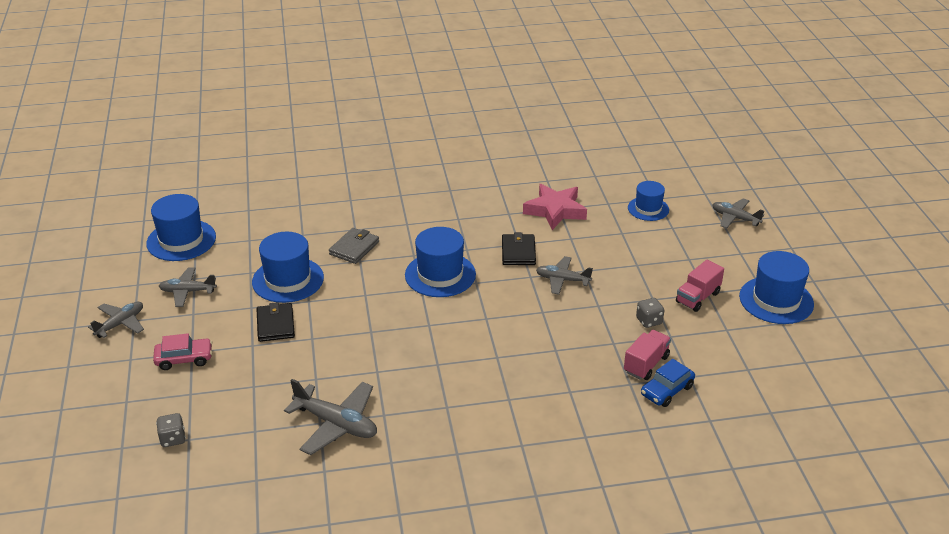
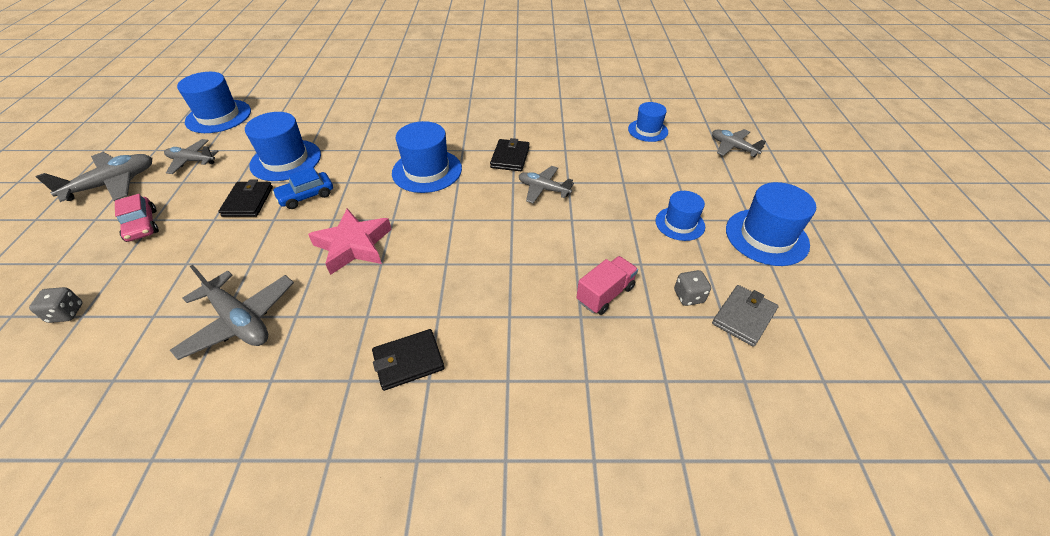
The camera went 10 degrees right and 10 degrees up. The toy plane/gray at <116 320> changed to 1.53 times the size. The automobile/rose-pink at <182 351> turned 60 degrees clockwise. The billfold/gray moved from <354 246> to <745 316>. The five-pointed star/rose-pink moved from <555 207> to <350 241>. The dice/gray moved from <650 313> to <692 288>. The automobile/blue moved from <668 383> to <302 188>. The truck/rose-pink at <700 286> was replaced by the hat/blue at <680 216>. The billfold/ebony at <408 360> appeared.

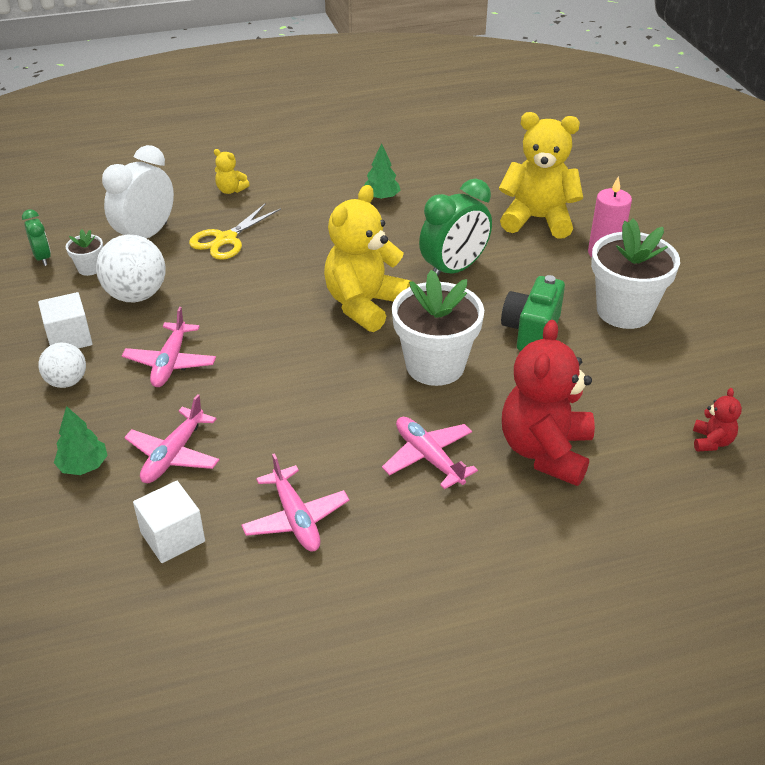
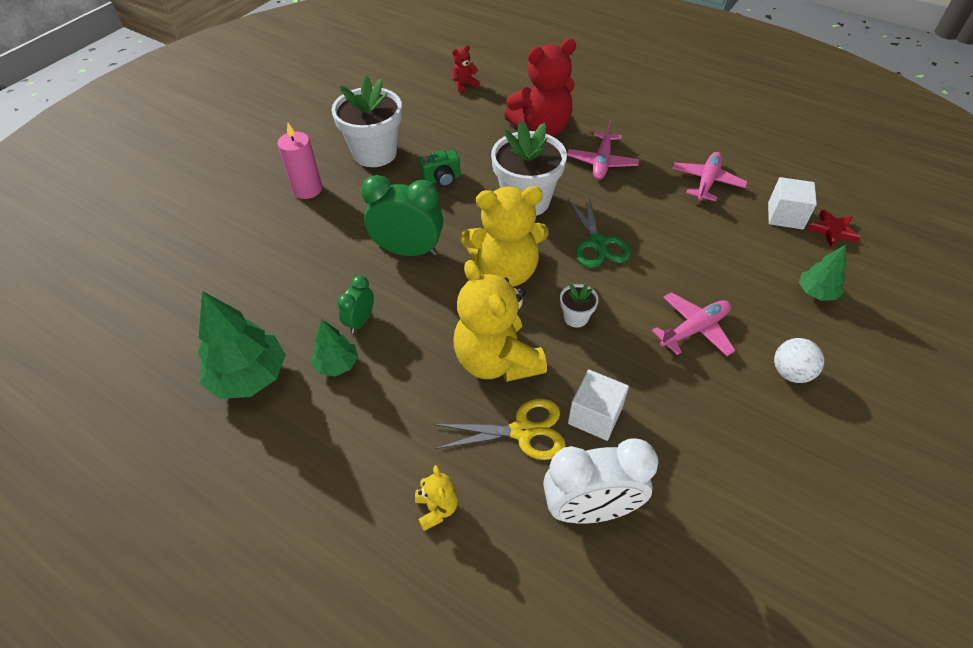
The camera went 130 degrees left and 10 degrees up. The bedside clock/green moved from <36 237> to <355 304>. The cube/white moved from <65 320> to <598 405>. The plant pot/white moved from <84 252> to <579 306>. The ball/white at <131 268> disappeared. The toy plane/rose-pink at <171 438> disappeared. The teddy bear/bright yellow moved from <541 175> to <500 321>. The compact camera/green at <533 313> changed to 0.66 times the size. The toy tree/green at <242 345> appeared. The scissors/green at <599 231> appeared. The five-pointed star/crimson at <834 228> appeared.

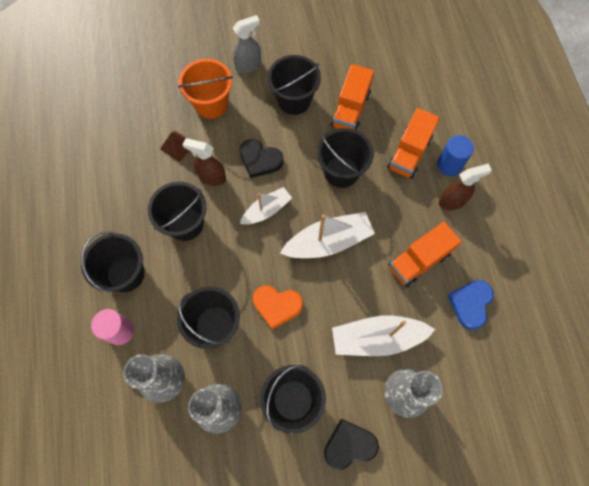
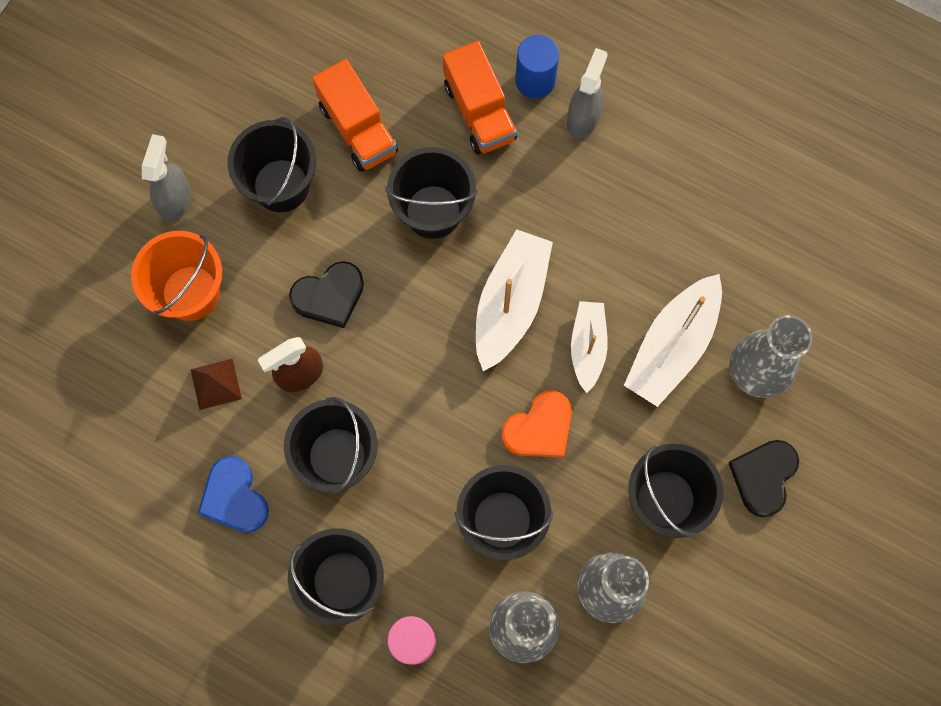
The camera went 50 degrees left and 5 degrees up. The sailboat/white moved from <266 206> to <589 347>. The truck/orange-coloured at <425 254> disappeared. The sprayer/russet at <465 187> became the sprayer/gray at <587 93>. The love heart/blue moved from <471 305> to <233 494>.

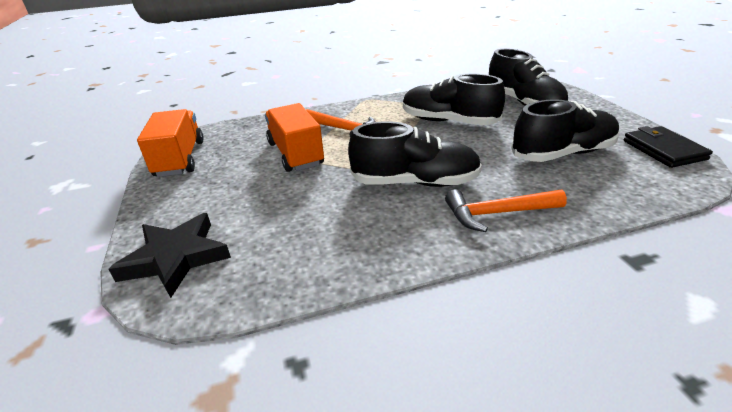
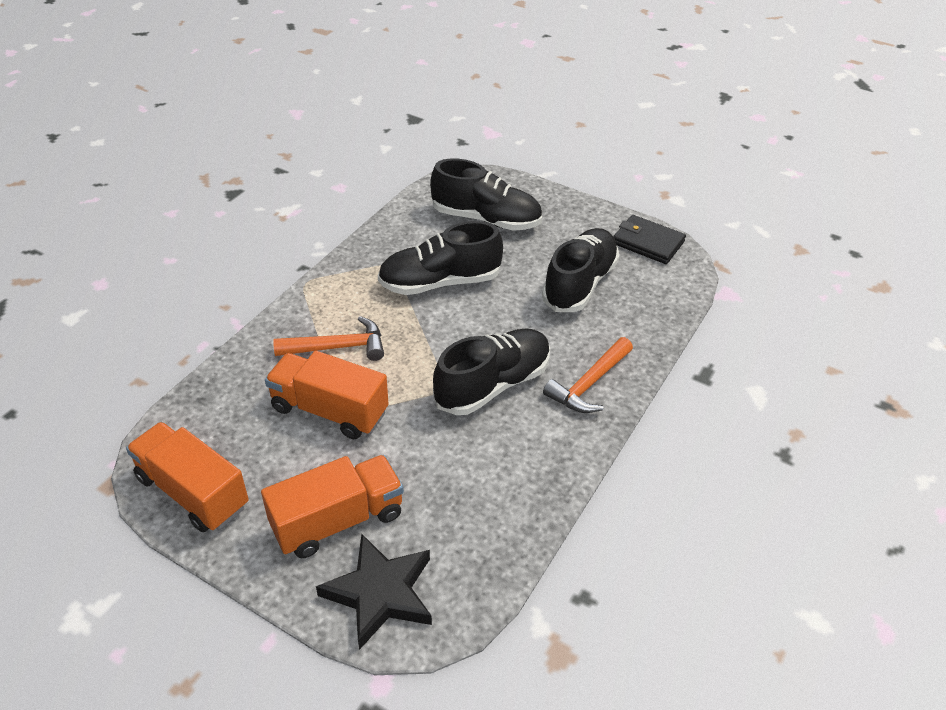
The camera went 45 degrees left and 10 degrees up. The truck/orange-coloured at <332 506> appeared.

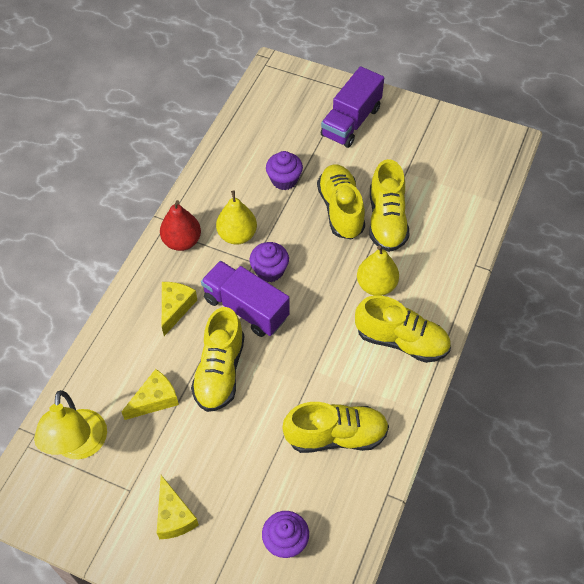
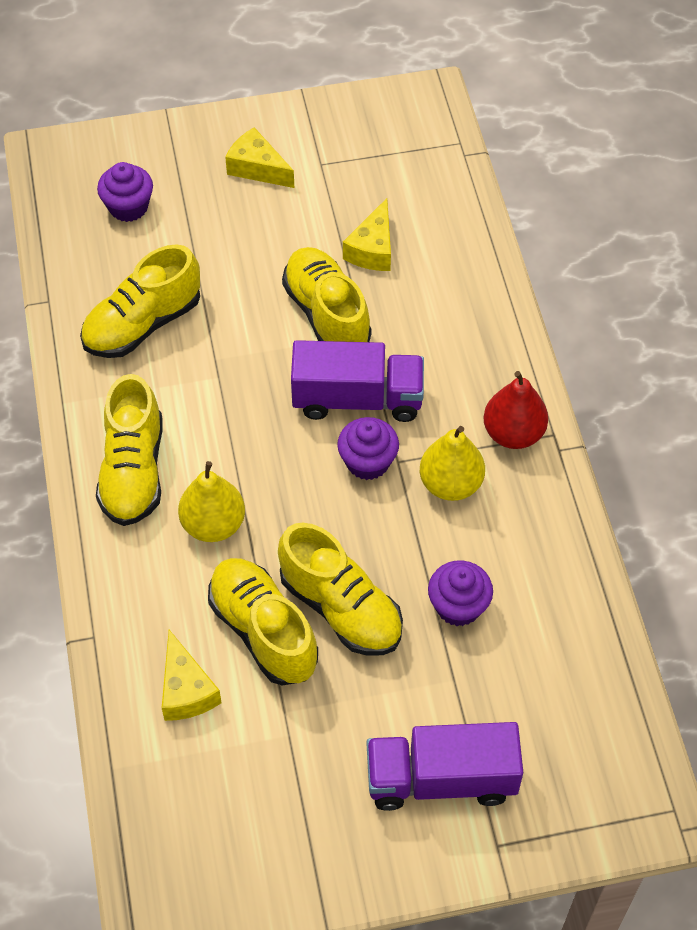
The camera went 145 degrees right and 0 degrees up. The reading lamp/bright yellow at <70 424> disappeared. The cheese wedge/bright yellow moved from <179 309> to <192 675>. The truck/violet at <352 107> turned 90 degrees counterclockwise. The lace-up shoe/bright yellow at <403 329> turned 75 degrees counterclockwise.

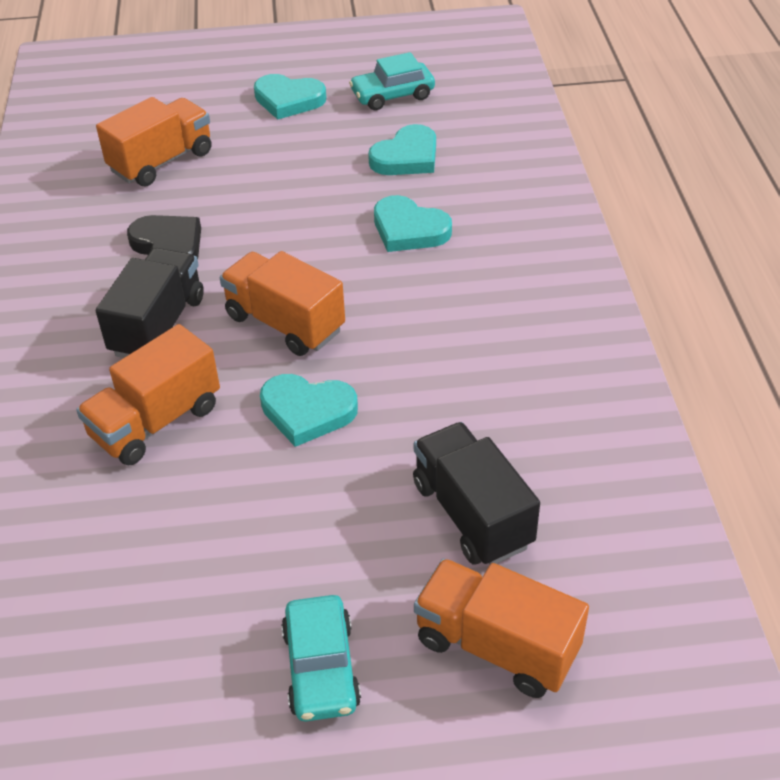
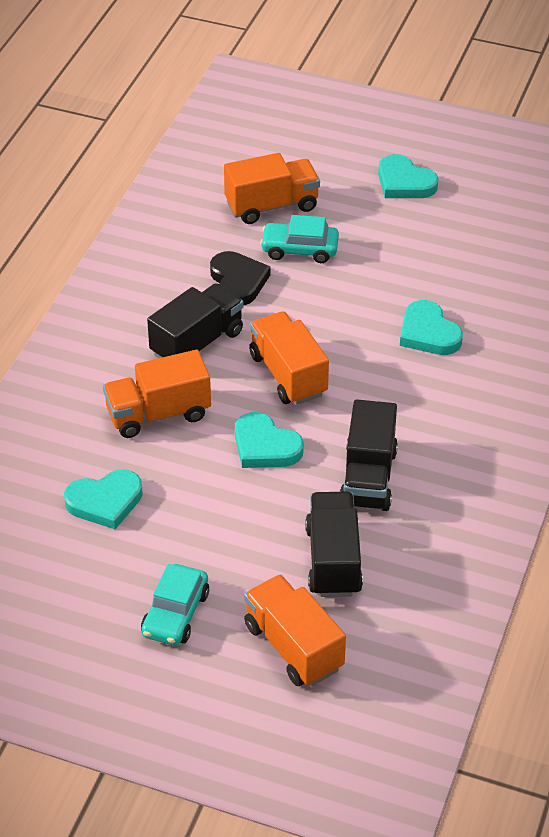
The camera went 25 degrees right and 0 degrees up. The automobile/teal moved from <392 81> to <299 239>. The love heart/teal moved from <402 149> to <103 499>. The truck/ebony at <369 455> appeared.

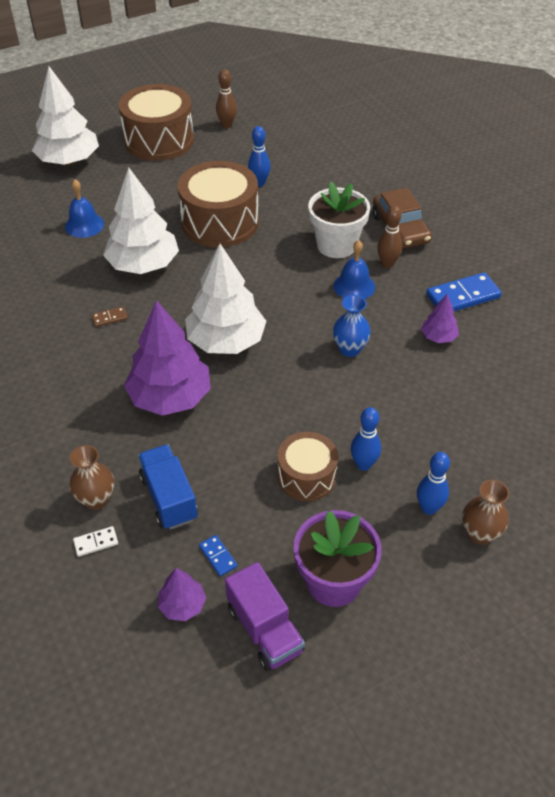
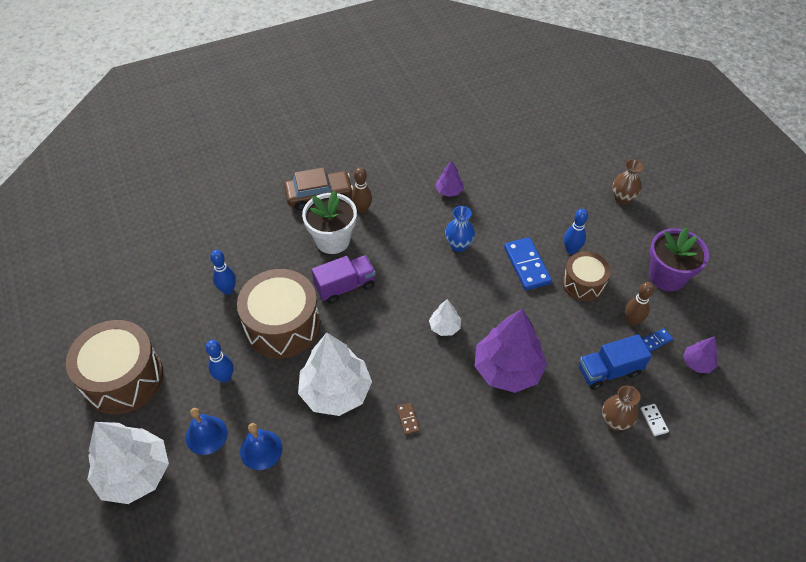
The camera went 85 degrees left and 5 degrees up. The toy tree/white at <225 299> changed to 0.47 times the size. The bowling pin/russet moved from <226 98> to <639 304>. The truck/violet moved from <265 616> to <344 279>. The school bell/blue moved from <354 269> to <207 431>. The bowling pin/blue moved from <433 483> to <219 361>. The domino tile/blue moved from <464 291> to <528 263>.

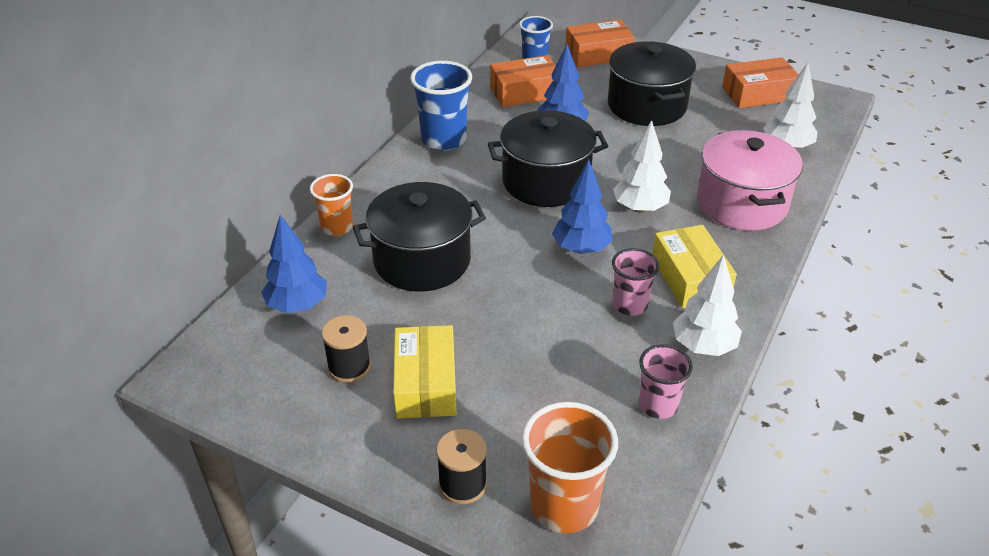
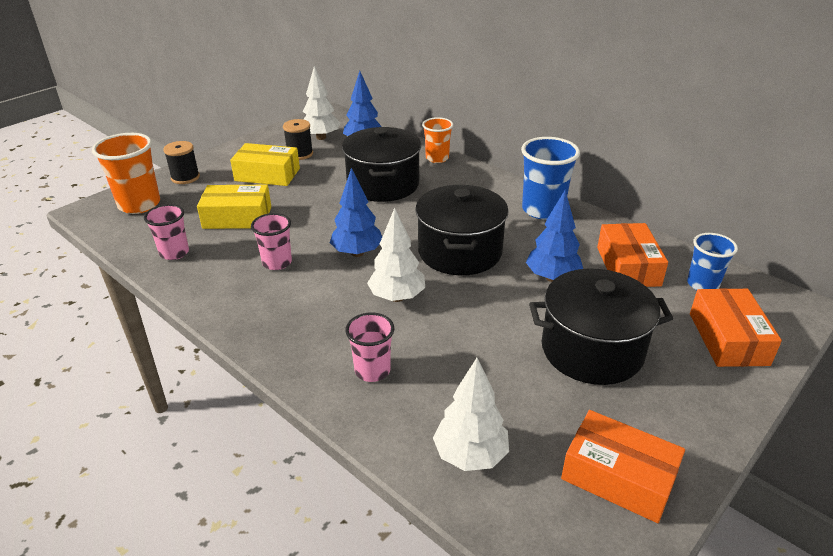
The camera went 105 degrees right and 5 degrees down. The package/bright yellow moved from <694 266> to <234 207>. The toy tree/white moved from <707 305> to <321 103>. The pot/rose-pink at <750 180> was replaced by the cup/rose-pink at <369 347>. The package/orange-coloured at <760 82> turned 60 degrees counterclockwise.

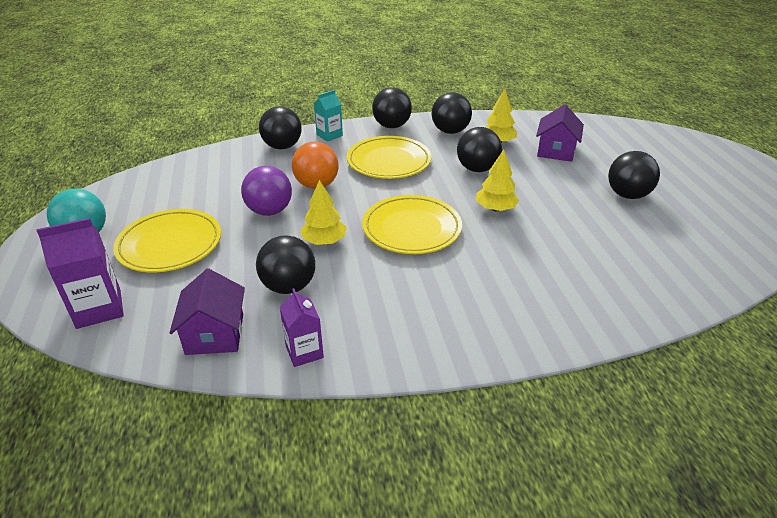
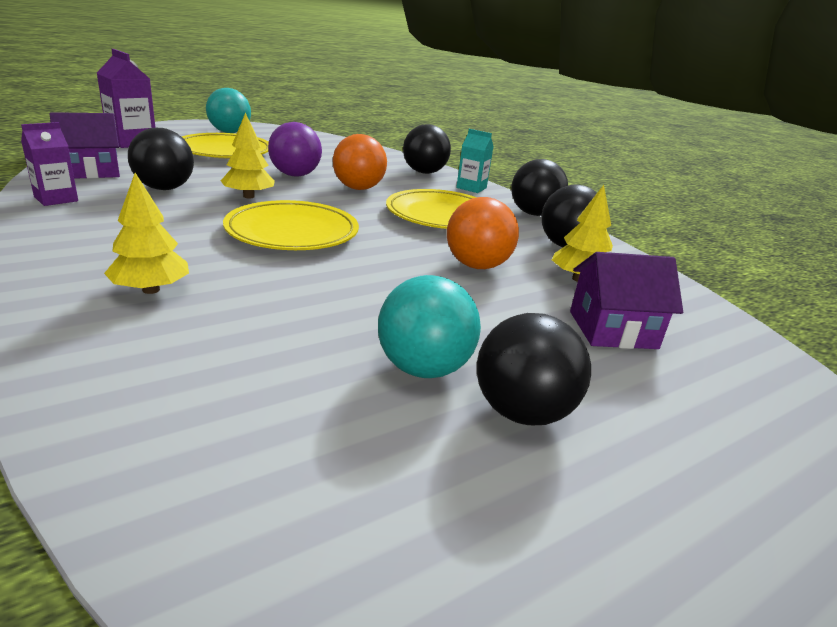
The camera went 65 degrees right and 10 degrees down. The ball/ebony at <479 149> became the ball/orange-coloured at <483 233>. The toy tree/bright yellow moved from <497 180> to <146 233>. The ball/teal at <429 326> appeared.

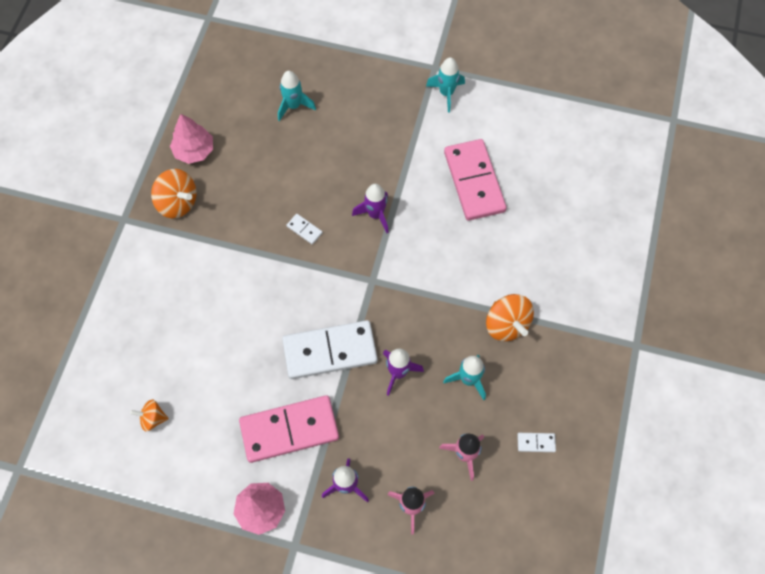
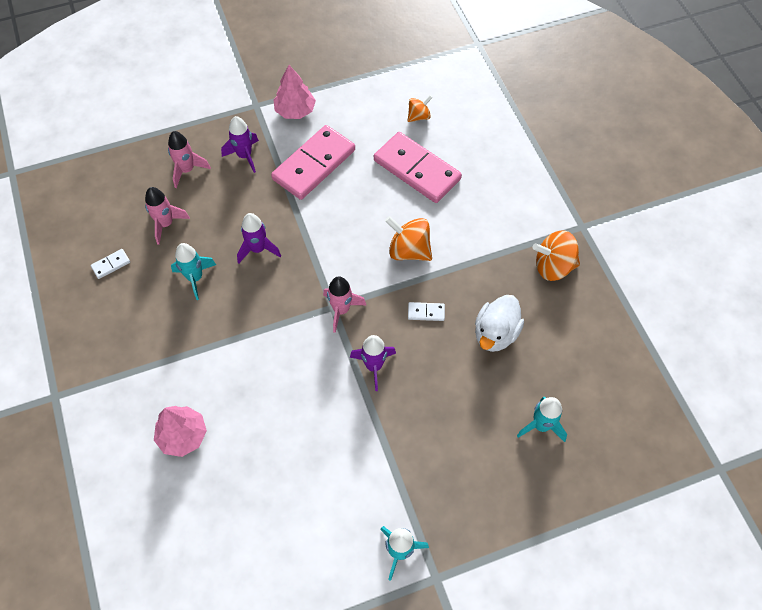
The camera went 145 degrees right and 5 degrees down. The toy tree/rose-pink moved from <191 139> to <180 431>. The domino tile/white at <330 349> disappeared. The domino tile/rose-pink moved from <475 180> to <418 167>. The whirligig/orange-coloured moved from <510 317> to <408 238>. The toy rocket/rose-pink at <344 304> appeared. The duck/white at <499 323> appeared.

